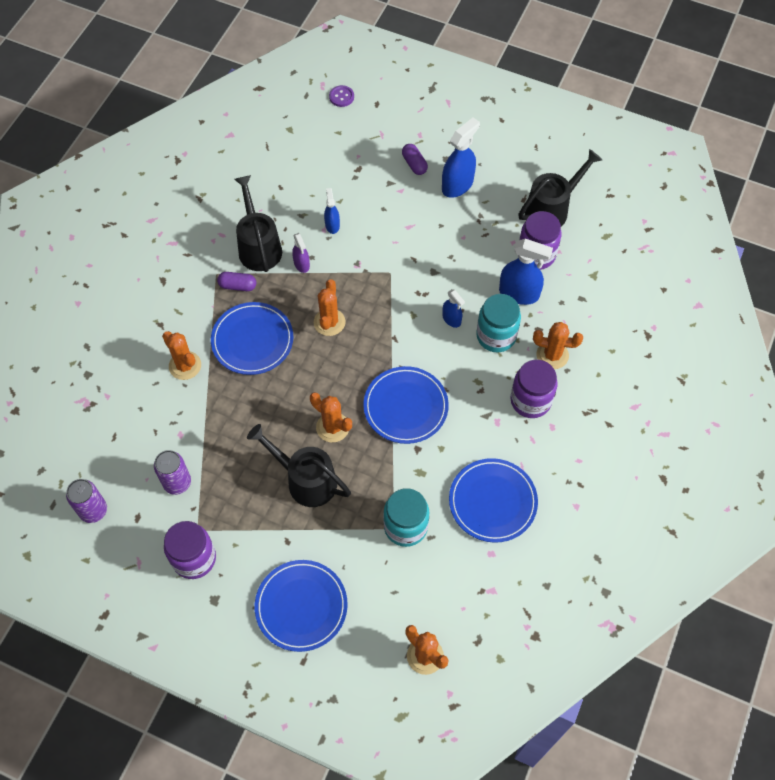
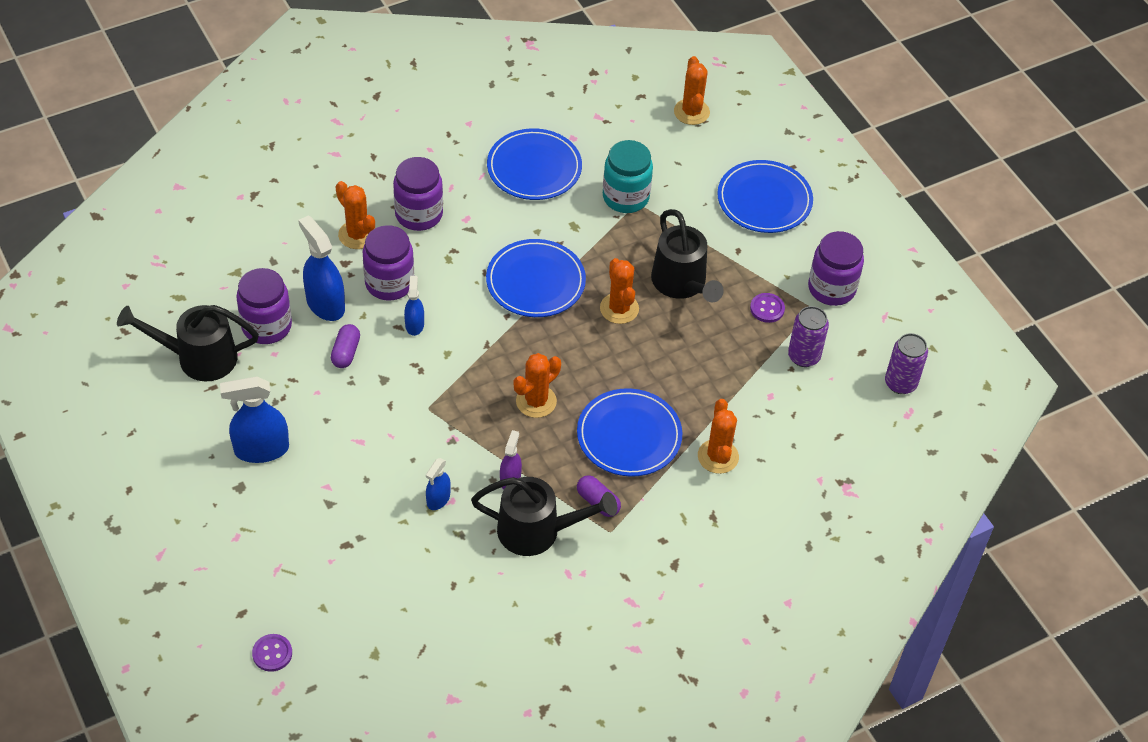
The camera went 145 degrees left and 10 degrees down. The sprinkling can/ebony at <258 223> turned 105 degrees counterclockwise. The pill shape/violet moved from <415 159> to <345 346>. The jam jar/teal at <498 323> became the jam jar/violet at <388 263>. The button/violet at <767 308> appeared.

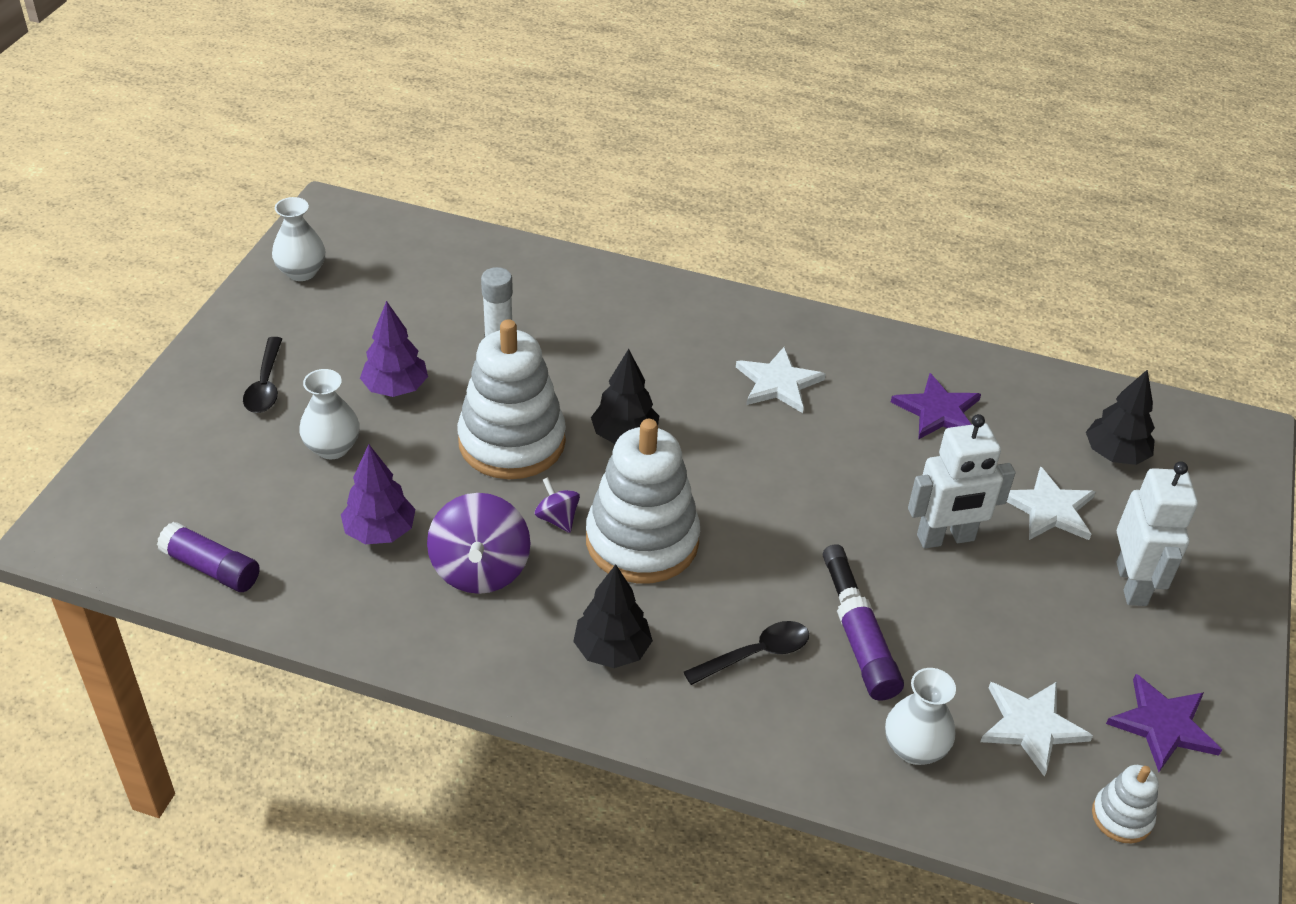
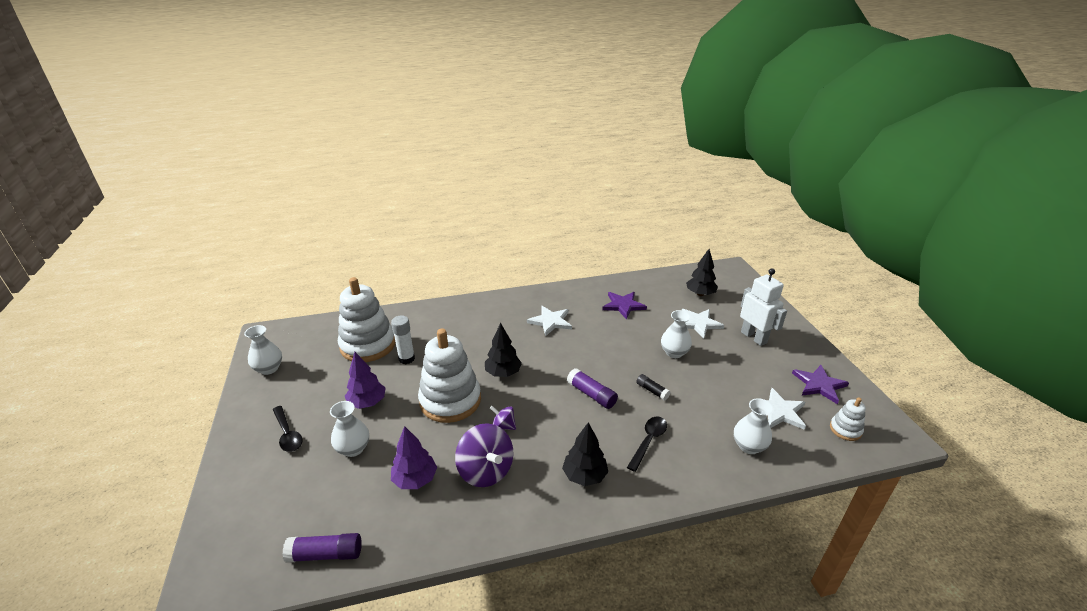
The camera went 30 degrees left and 10 degrees down. The stacking toy/white moved from <643 501> to <366 319>. The glue stick/violet moved from <870 648> to <592 388>. The robot/white at <962 481> was replaced by the tall vase/white at <676 334>.

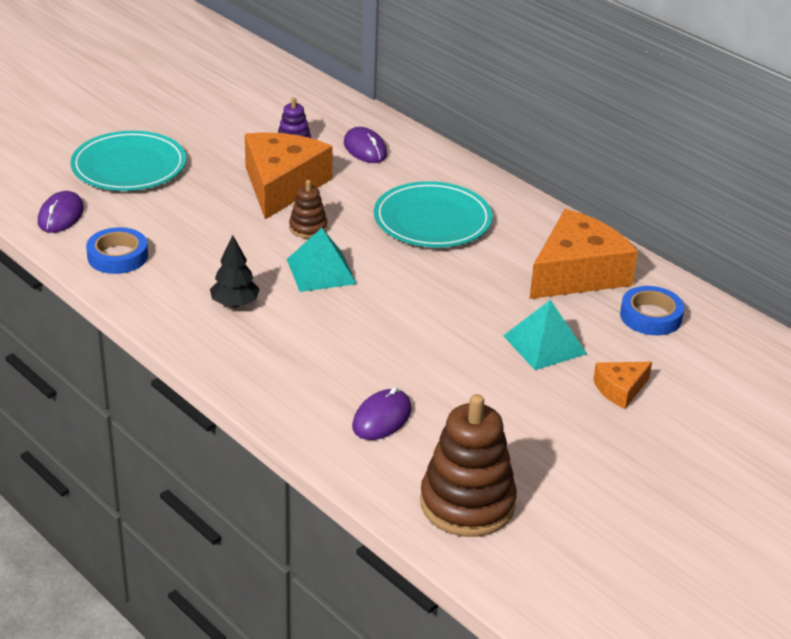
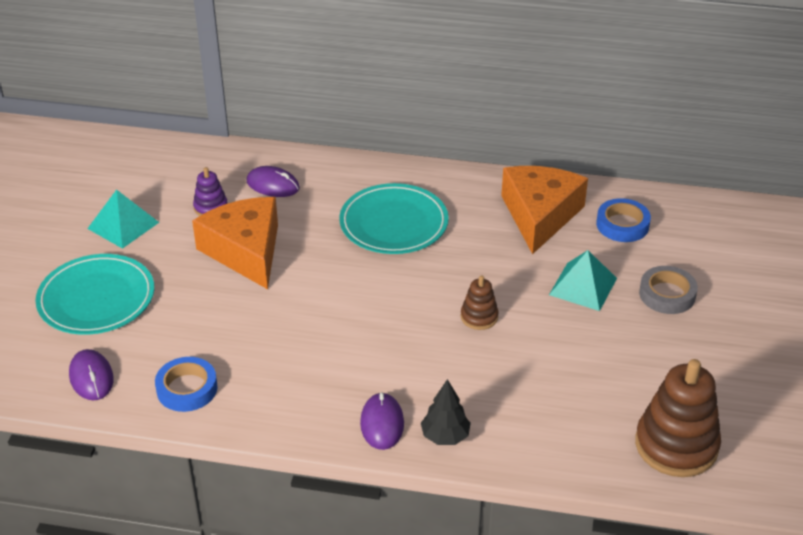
The camera went 35 degrees left and 5 degrees up. The toy tree/ebony moved from <235 271> to <446 412>. The pyramid/teal moved from <322 260> to <123 219>. The stacking toy/russet moved from <308 209> to <479 302>. The PC mouse/violet moved from <382 413> to <382 421>. The cheese wedge/orange-coloured at <622 385> was replaced by the tape/gray at <668 290>.

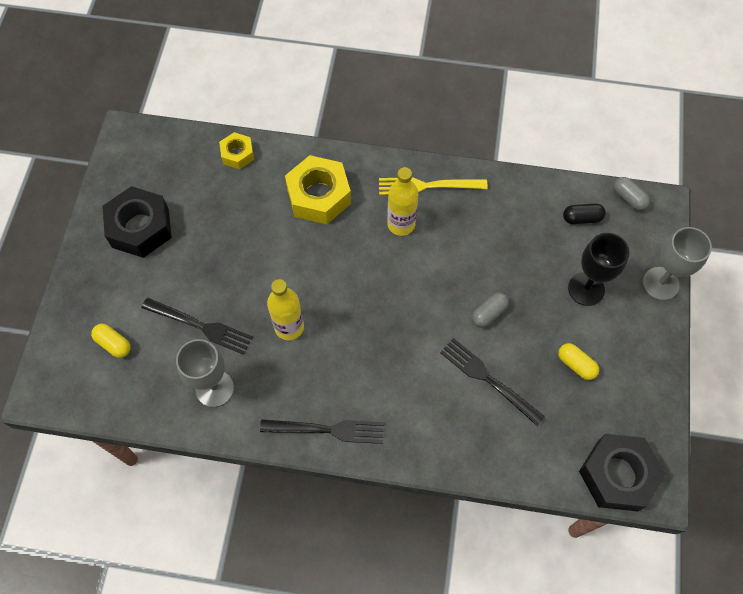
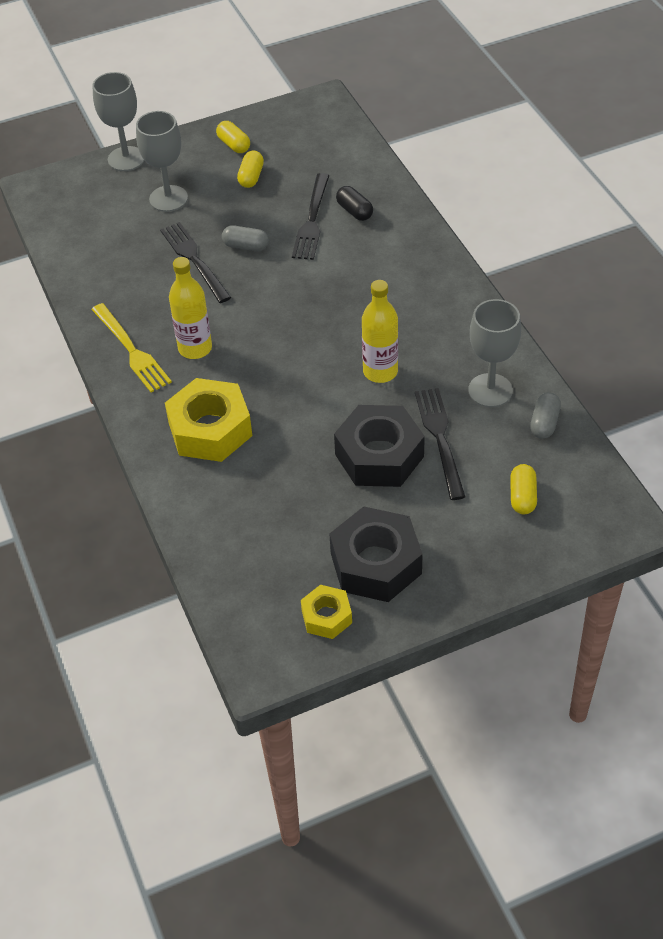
The camera went 120 degrees left and 15 degrees down. The nut/bright yellow moved from <236 150> to <326 612>. The table fork/ebony moved from <322 431> to <195 262>. The pill shape/ebony moved from <584 213> to <354 203>. The goblet/ebony at <598 269> became the goblet/gray at <162 161>. The nut/ebony moved from <622 472> to <379 446>. The pill shape/gray moved from <631 194> to <545 415>. The pill shape/bright yellow at <233 137> appeared.

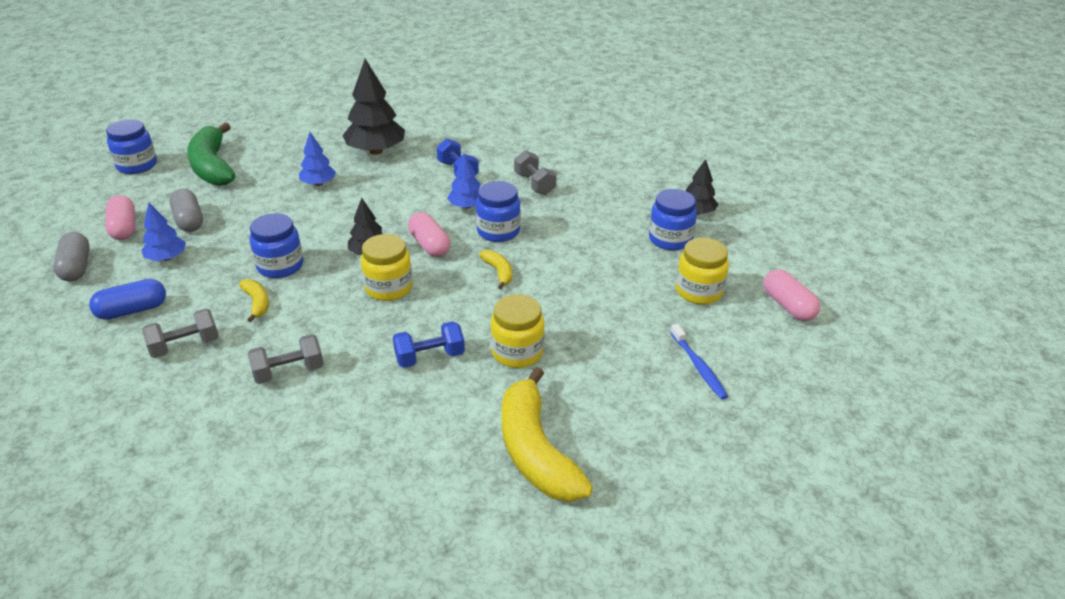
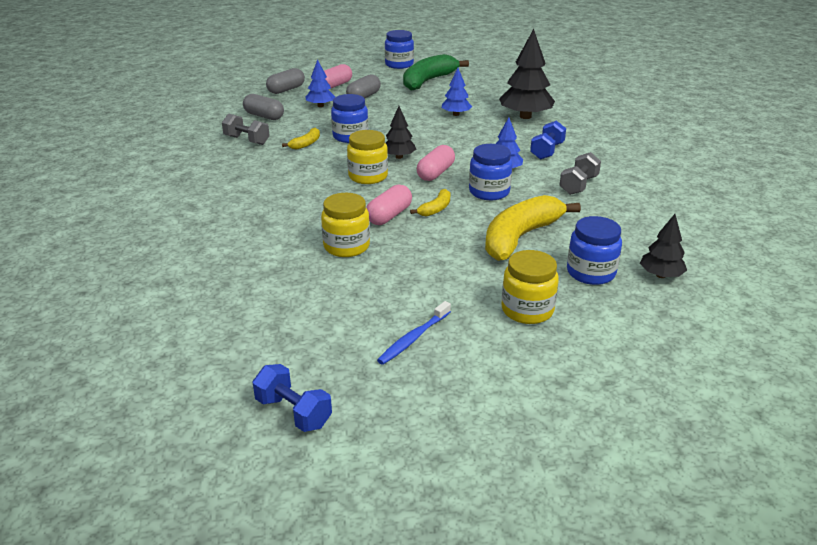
The camera went 60 degrees right and 5 degrees down. The pill shape/blue at <127 299> became the pill shape/gray at <263 107>. The dumbbell/gray at <286 359> disappeared. The dumbbell/blue moved from <429 344> to <292 398>. The toy banana/bright yellow moved from <547 434> to <533 228>. The pill shape/rose-pink moved from <791 295> to <389 204>.

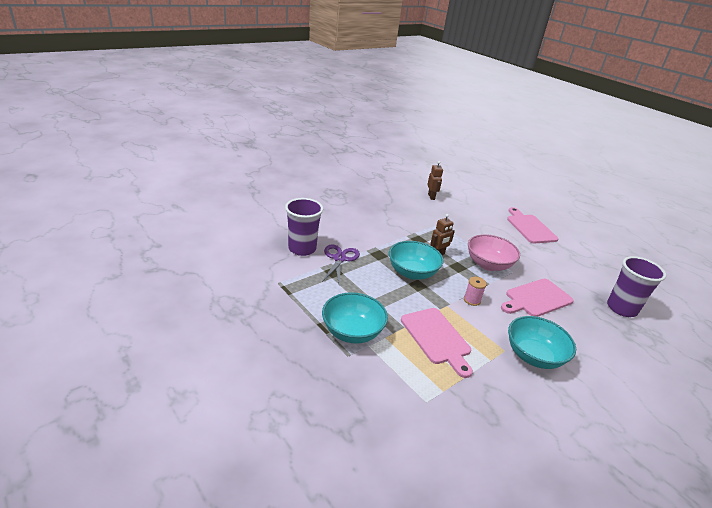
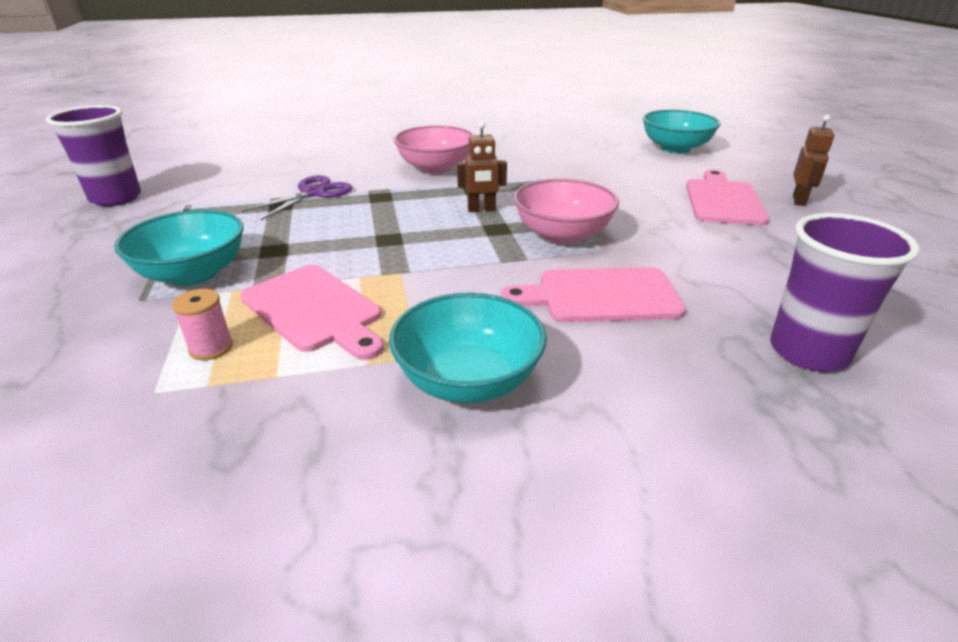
The camera went 30 degrees right and 0 degrees up. The cup/violet moved from <304 227> to <93 155>. The bowl/teal moved from <416 260> to <682 131>. The bread board/rose-pink at <437 343> turned 45 degrees counterclockwise. The robot/russet moved from <435 180> to <813 160>. The bobbin/rose-pink moved from <475 291> to <202 324>. The bowl/rose-pink at <433 149> appeared.

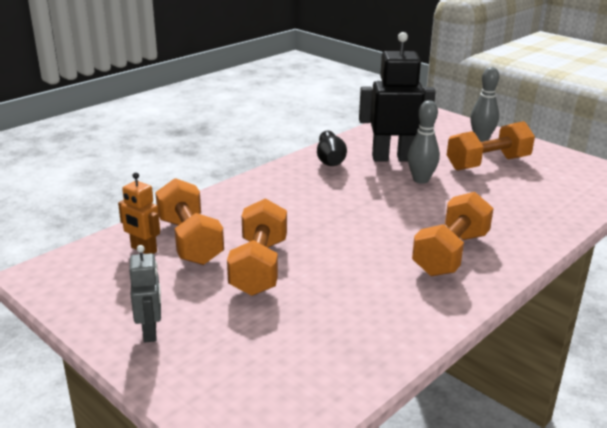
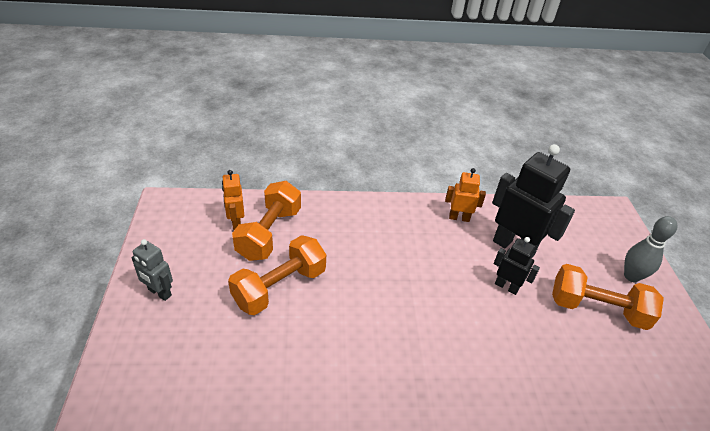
The camera went 40 degrees right and 15 degrees up. The robot/gray at <145 293> turned 90 degrees clockwise. The bowling pin/ebony at <332 148> was replaced by the robot/orange-coloured at <465 195>. The bowling pin/gray at <423 142> was replaced by the robot/ebony at <517 266>. The dumbbell/orange-coloured at <453 234> disappeared.

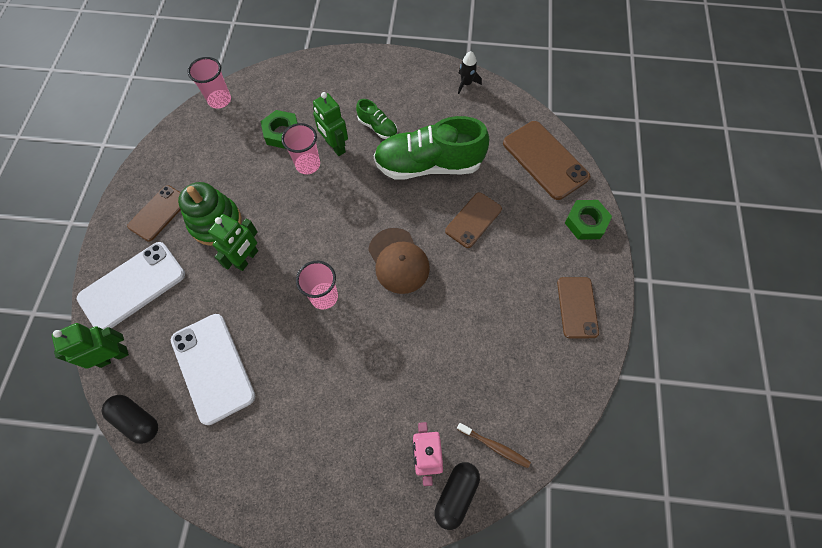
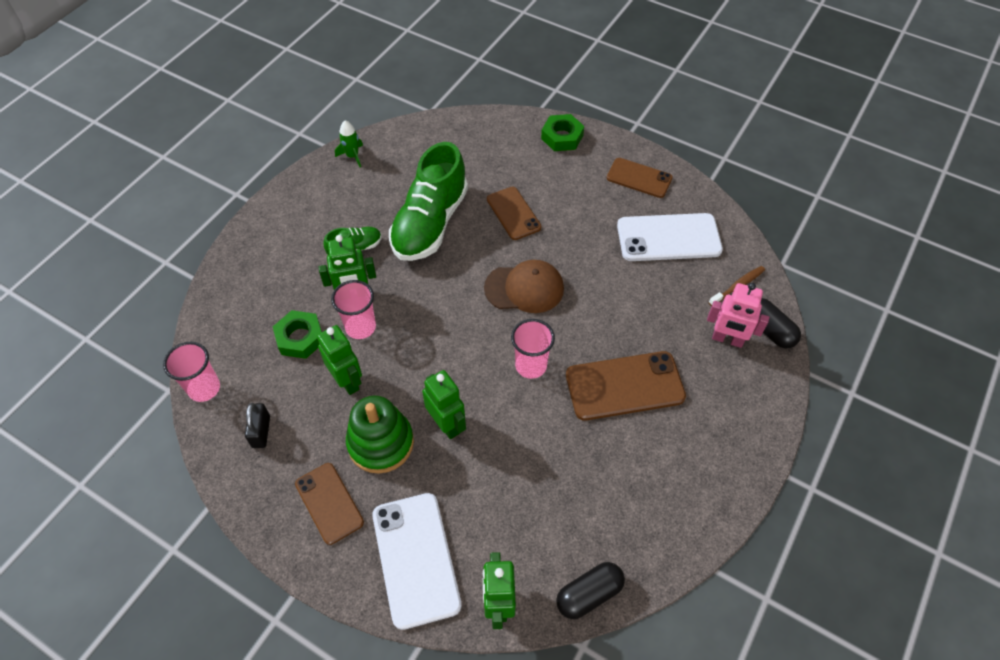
The camera went 65 degrees left and 10 degrees down. The smartphone/white moved from <213 369> to <670 237>. The toy rocket/ebony at <470 72> became the toy rocket/green at <349 143>. The smartphone/russet moved from <546 160> to <626 385>. The lock/ebony at <257 425> appeared. The robot/green at <339 360> appeared.

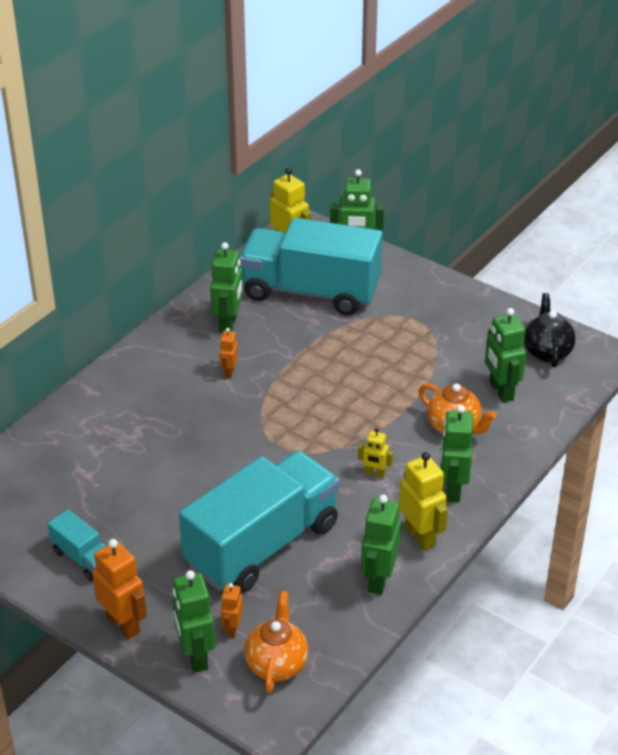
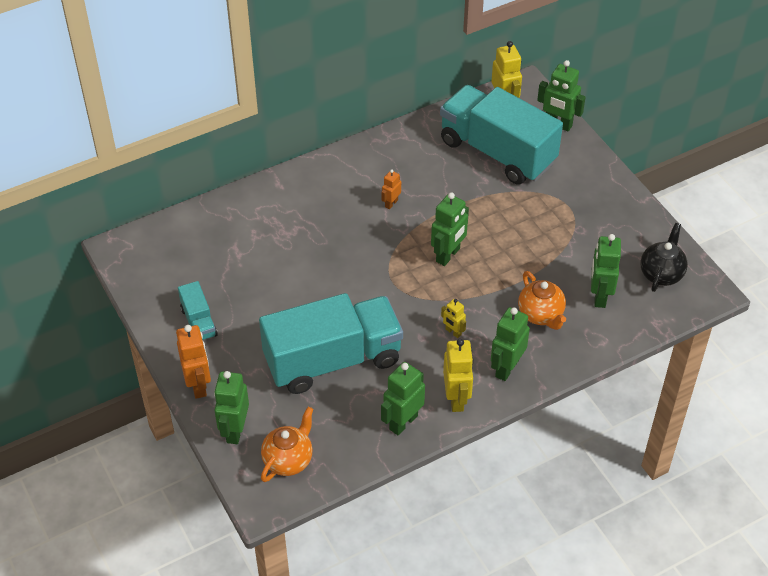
The camera went 25 degrees right and 10 degrees up. The robot/green moved from <226 287> to <450 229>. The robot/orange-coloured at <232 610> disappeared.

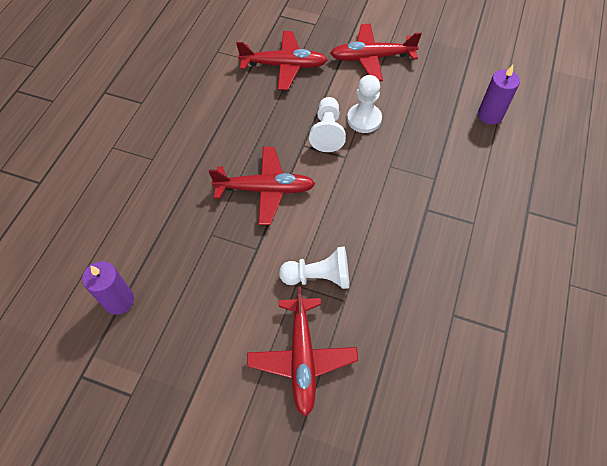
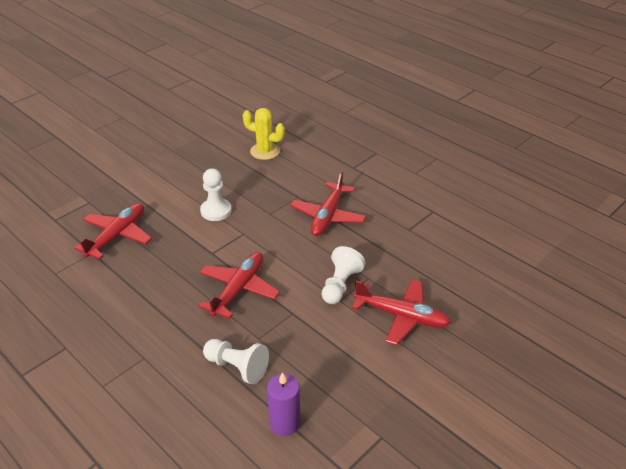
The camera went 65 degrees left and 20 degrees down. The chess pawn/white moved from <327 124> to <236 361>. The toy plane/crimson moved from <376 52> to <328 203>. The pillar candle/violet at <499 95> was replaced by the cactus/bright yellow at <264 134>.

